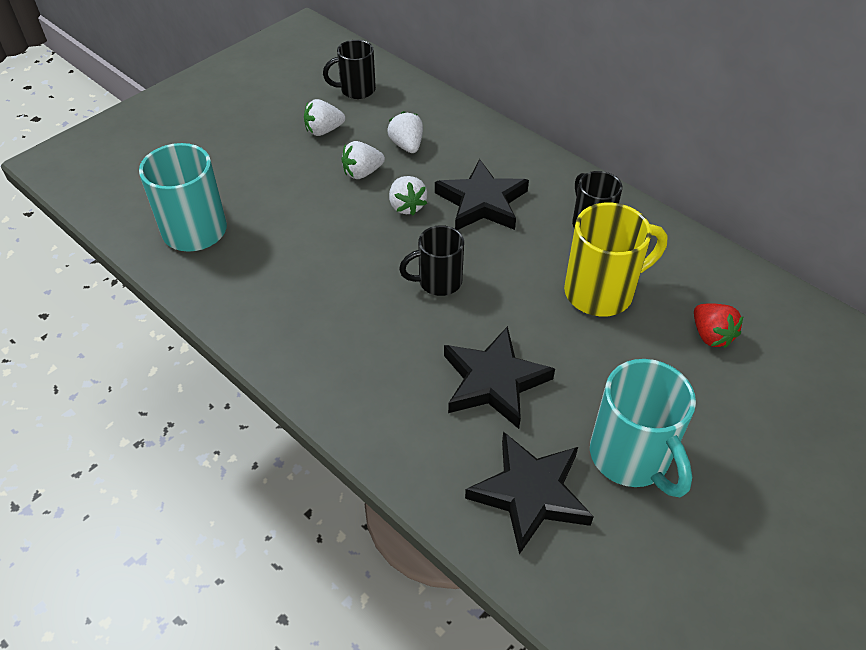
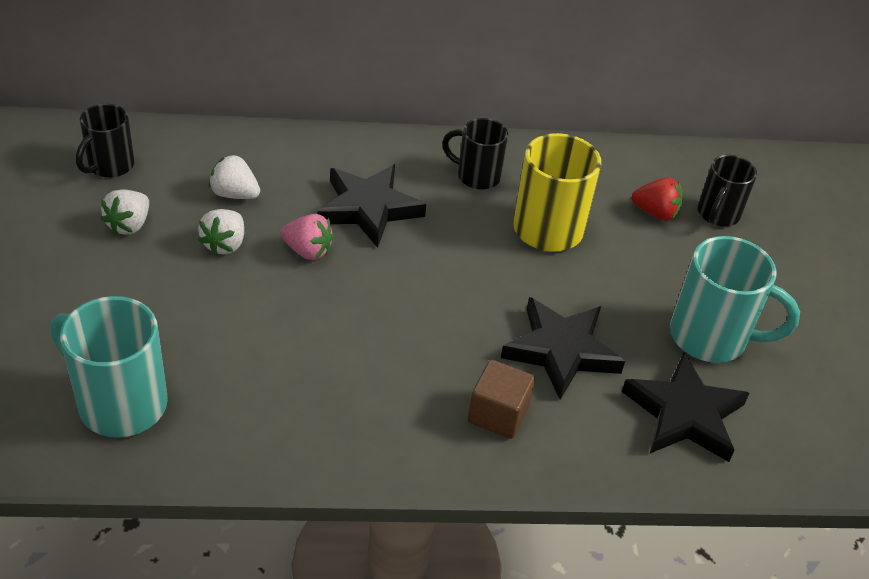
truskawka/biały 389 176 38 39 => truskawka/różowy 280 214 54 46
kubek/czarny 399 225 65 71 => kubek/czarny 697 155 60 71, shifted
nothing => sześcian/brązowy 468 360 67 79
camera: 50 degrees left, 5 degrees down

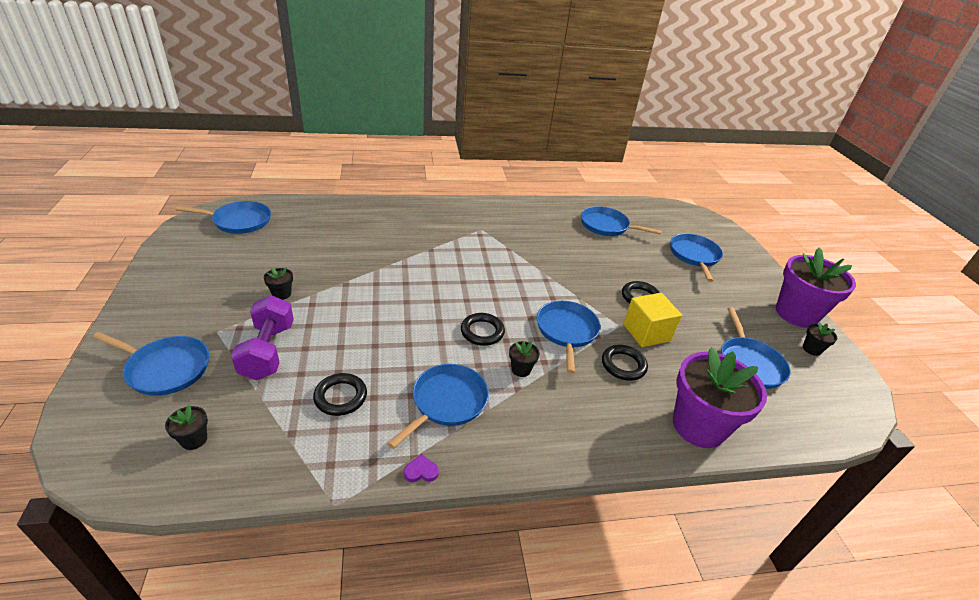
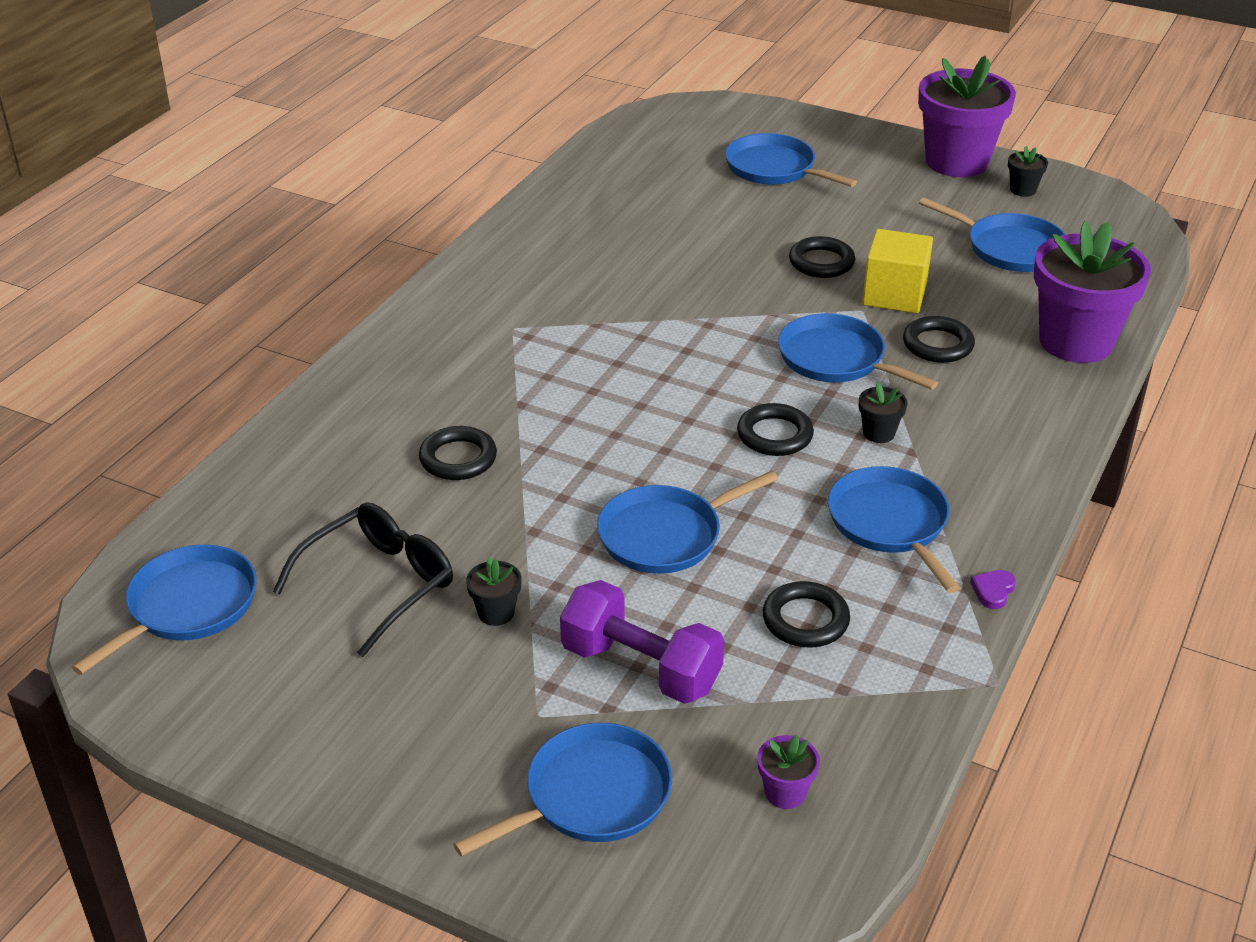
patelnia/niebieski 581 206 81 30 => patelnia/niebieski 597 471 181 103, shifted
doniczka/czarny 165 405 43 45 => doniczka/fioletowy 757 735 63 74
nothing => pierścień/czarny 419 426 78 54
nothing => okulary/czarny 273 502 180 155
camera: 50 degrees left, 0 degrees up

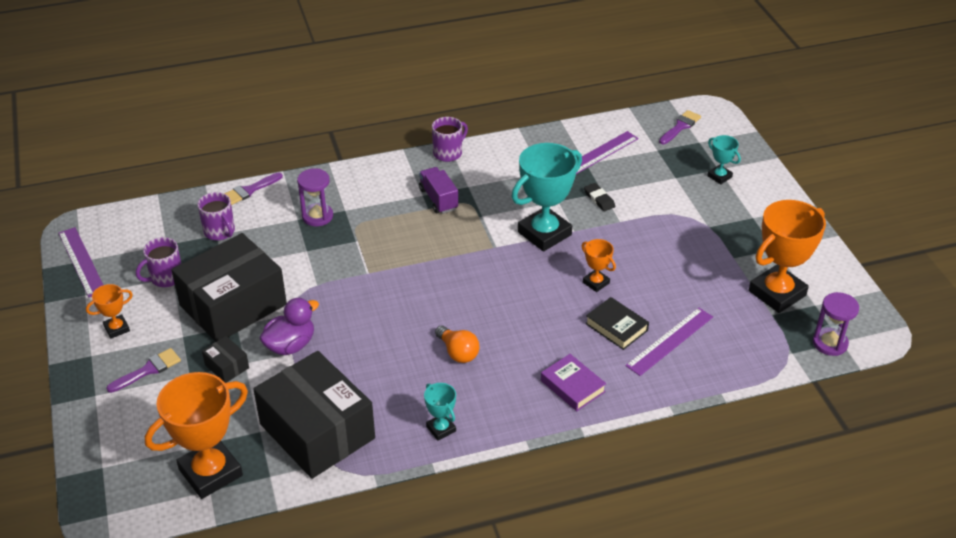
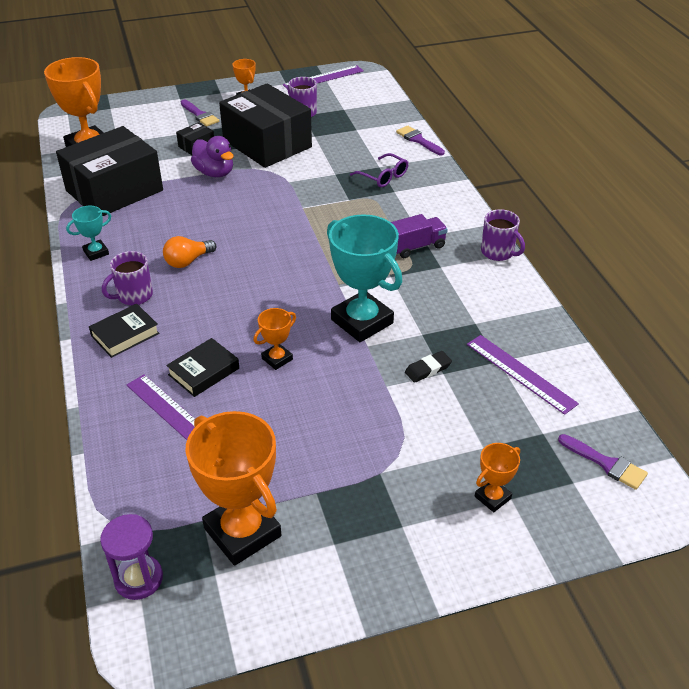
puchar/turkusowy 708 135 33 49 => puchar/pomarańczowy 475 443 45 69
klepsydra/fioletowy 297 168 36 59 => okulary/fioletowy 350 153 58 34
kubek/fioletowy 197 192 38 48 => kubek/fioletowy 102 251 51 54, shifted
książka/fioletowy 541 354 65 57 => książka/czarny 89 304 71 54
camera: 90 degrees right, 0 degrees up

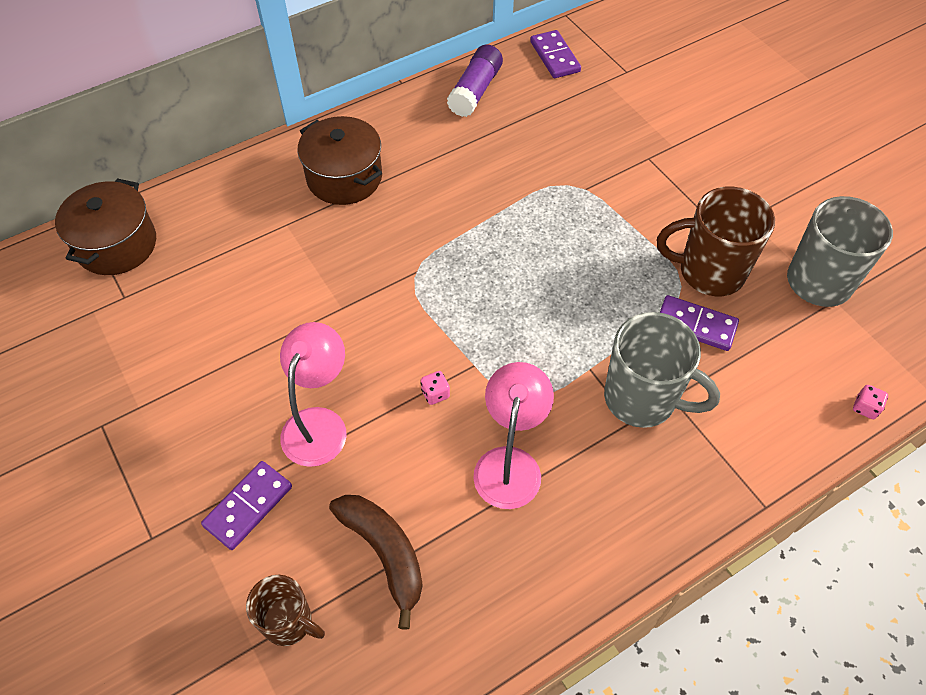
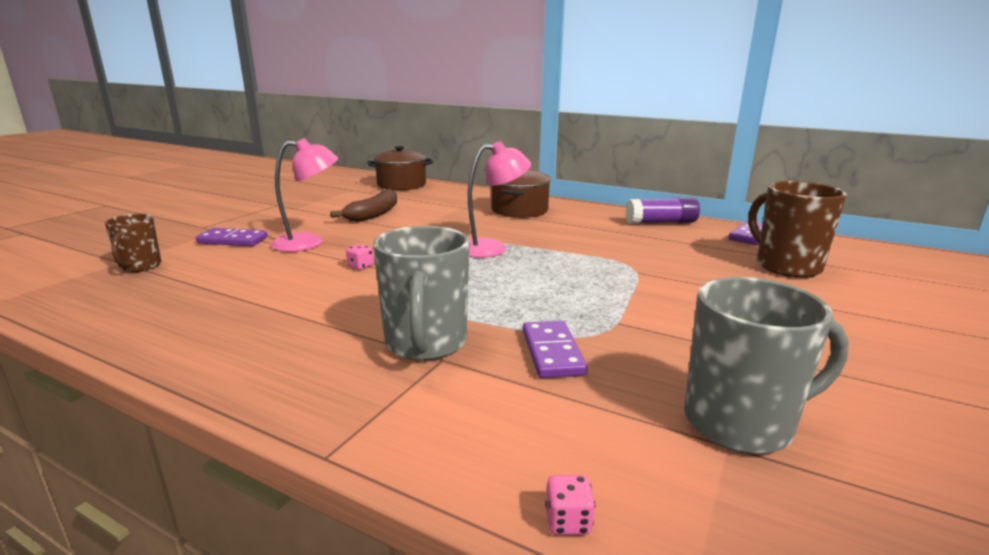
kubek/brązowy 657 187 118 109 => kubek/brązowy 748 181 99 97, shifted
lampka/różowy 473 362 81 147 => lampka/różowy 468 141 63 117, shifted
banan/brązowy 329 495 94 135 => banan/brązowy 331 189 66 33, shifted
camera: 60 degrees right, 35 degrees down

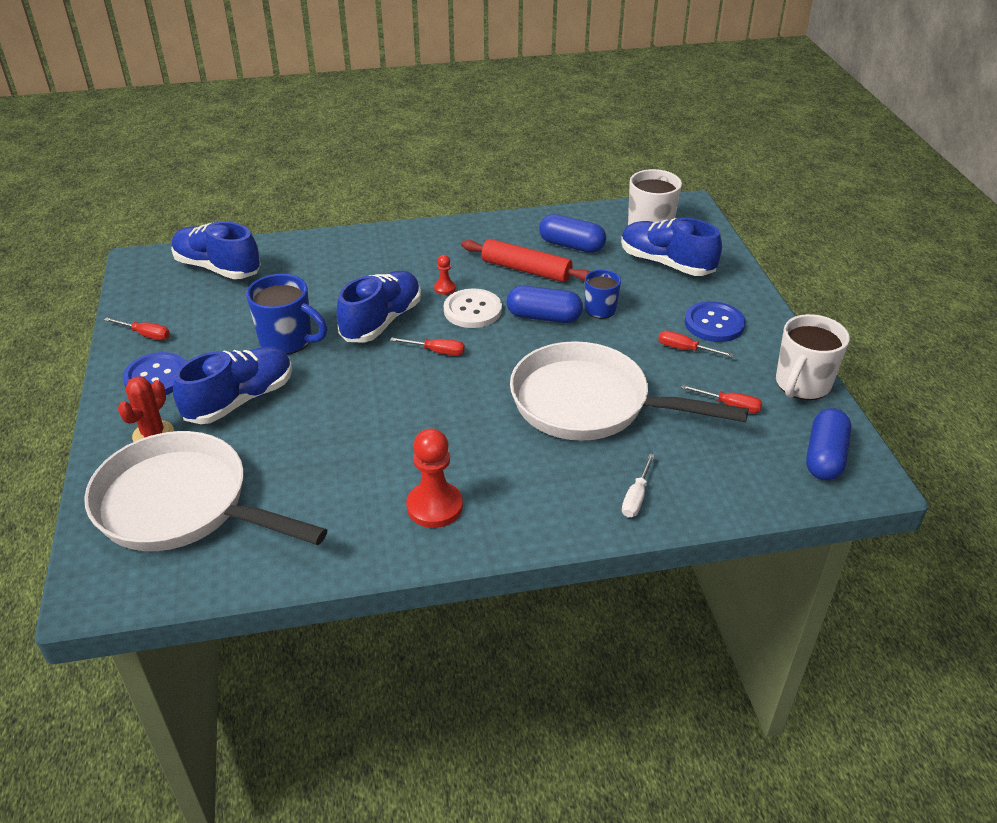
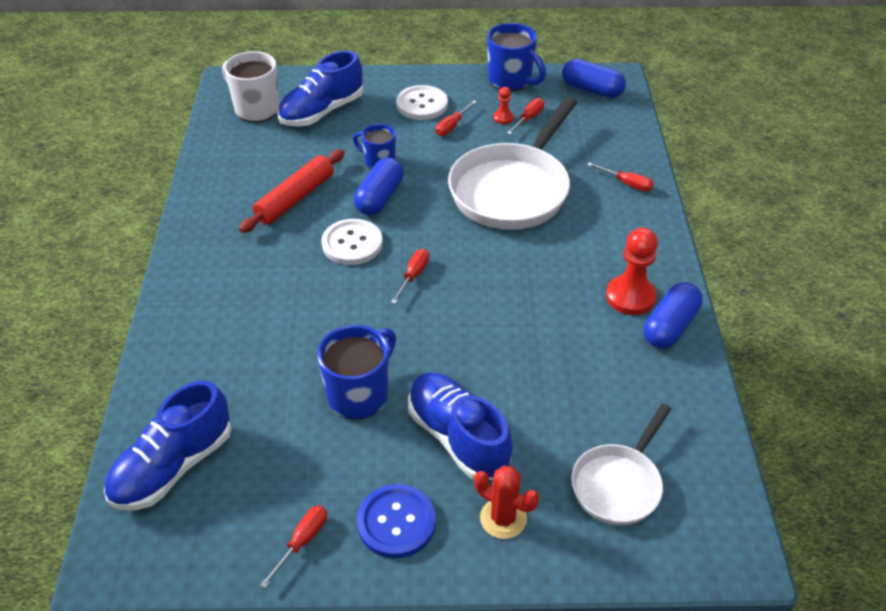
kapsułka/niebieski 539 214 67 39 => kapsułka/niebieski 644 282 59 67, shifted
pionek/czerwony 434 255 22 40 => pionek/czerwony 494 87 20 37, shifted
but/niebieski 336 271 85 72 => nothing
guzik/niebieski 685 301 60 41 => guzik/biały 396 85 52 35
kubek/biały 776 314 74 86 => kubek/niebieski 487 23 59 68
patelnia/biały 84 431 243 120 => patelnia/biały 571 404 100 121, x0.56
śrubokręt/biały 622 454 33 63 => śrubokręt/czerwony 587 162 67 30
camera: 80 degrees left, 5 degrees up

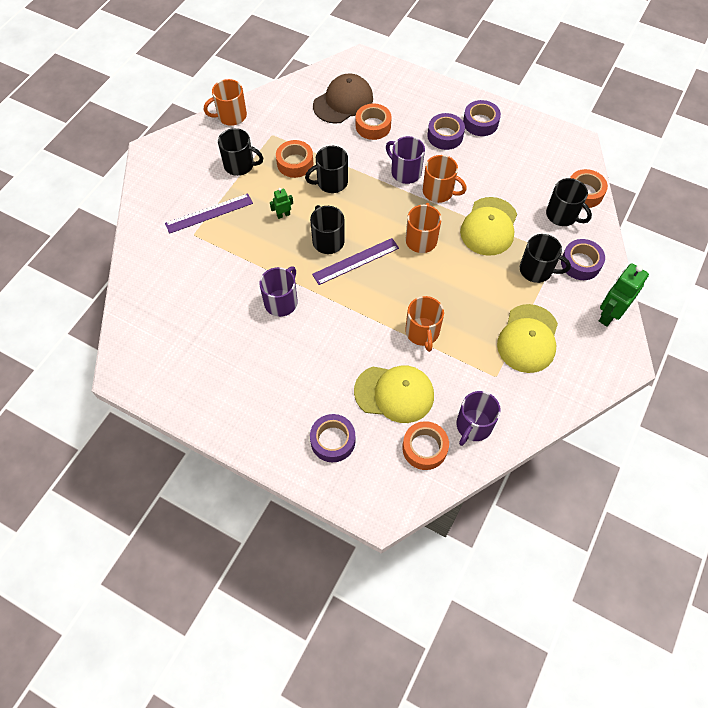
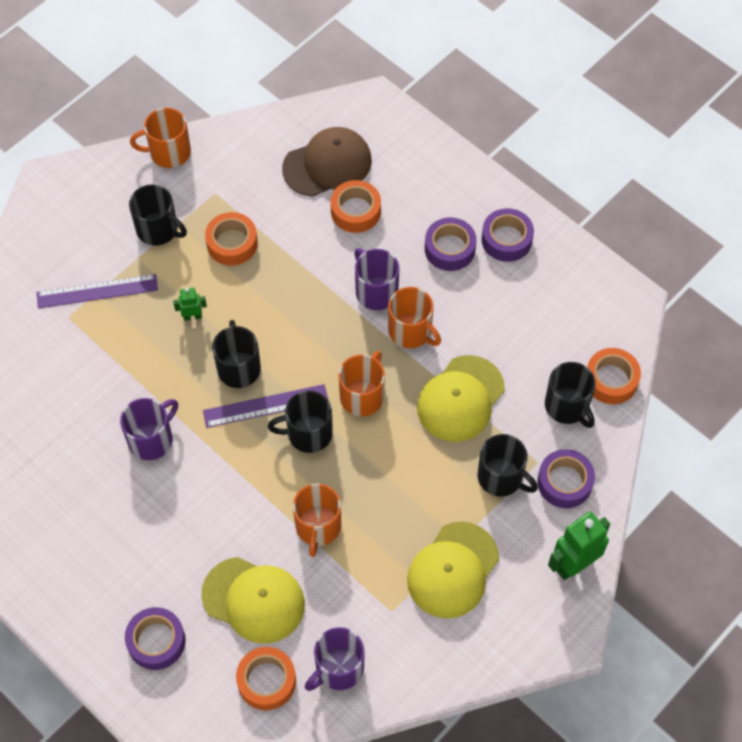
kubek/czarny 305 146 43 47 => kubek/czarny 268 391 65 62, shifted
camera: 15 degrees right, 0 degrees up

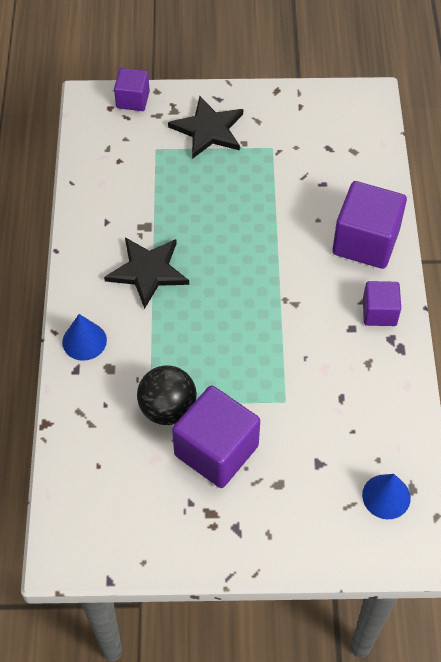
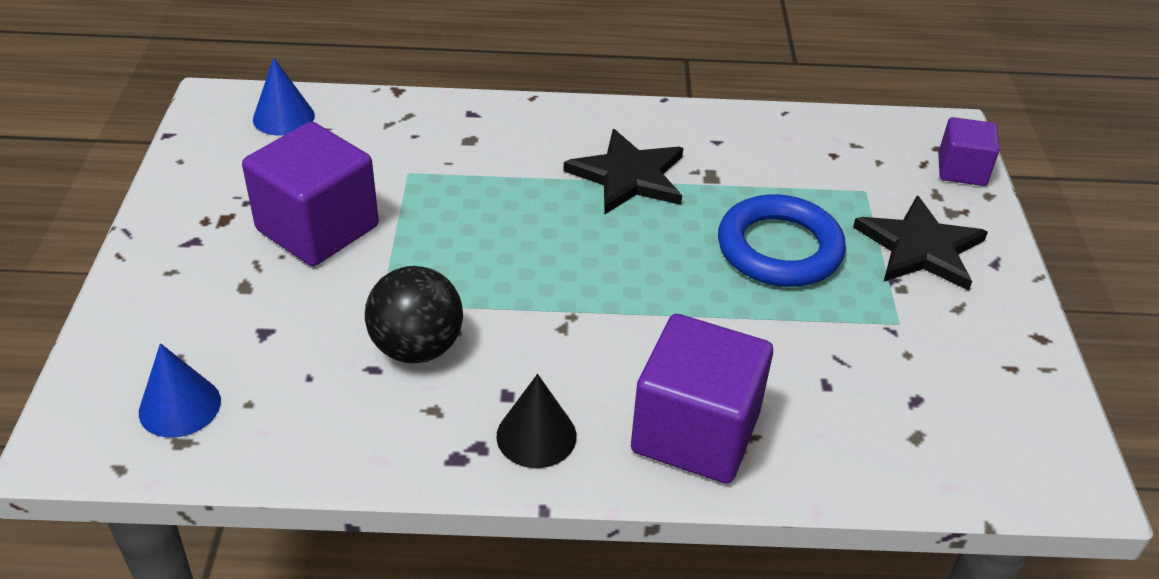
sześcian/fioletowy 363 281 38 45 => stożek/czarny 496 374 81 94
stożek/niebieski 62 314 45 47 => stożek/niebieski 253 57 62 79, shifted
piłka/czarny 137 365 60 60 => piłka/czarny 365 266 98 98, shifted
nothing => pierścień/niebieski 718 194 128 93
camera: 90 degrees right, 15 degrees down

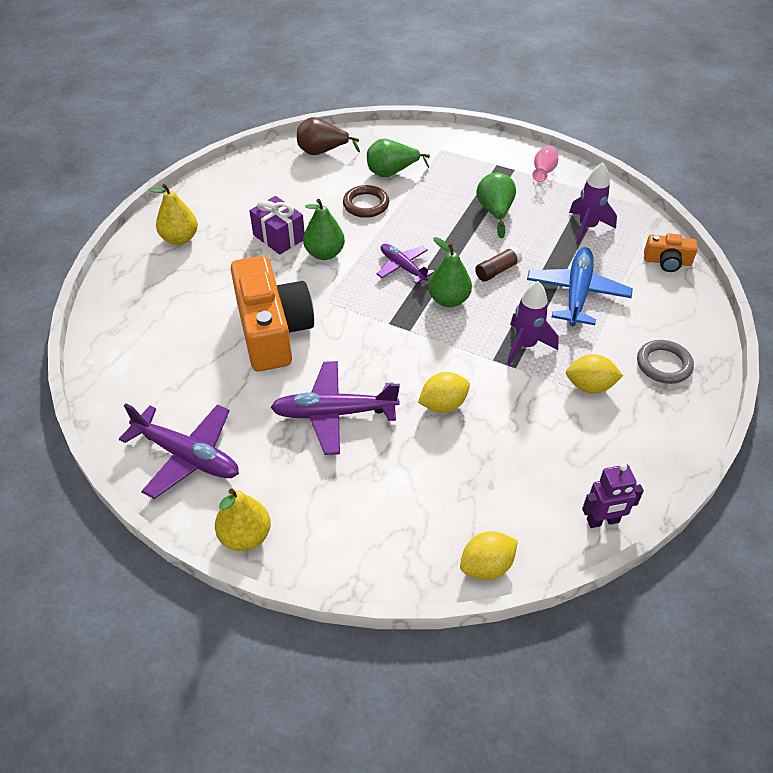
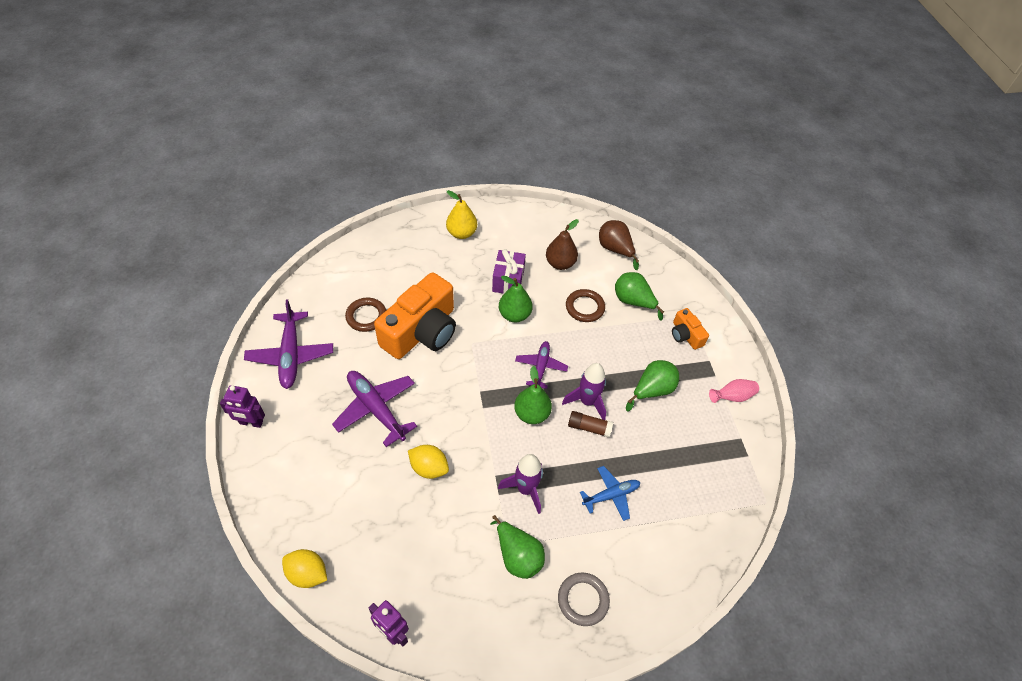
rakieta/fioletowy 569 162 48 82 => rakieta/fioletowy 562 363 44 57, shifted
aparat fotograficzny/pomarańczowy 644 233 54 39 => aparat fotograficzny/pomarańczowy 672 308 37 42, shifted
samolot/niebieski 527 247 106 79 => samolot/niebieski 580 466 60 55, x0.62
cytryna/żółty 566 354 57 40 => gruszka/zielony 490 515 55 64
gruszka/żółty 215 489 56 62 => robot/fioletowy 220 385 45 43
nothing => gruszka/brązowy 546 219 33 51
nothing => pierścień/brązowy 345 298 41 34
camera: 50 degrees right, 5 degrees up

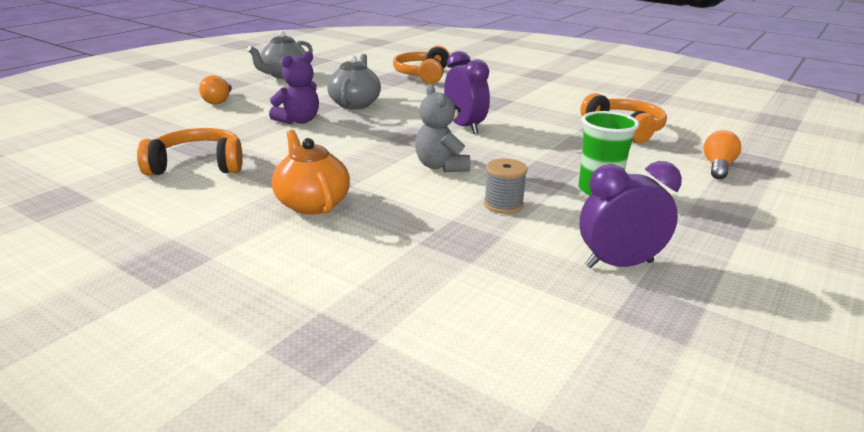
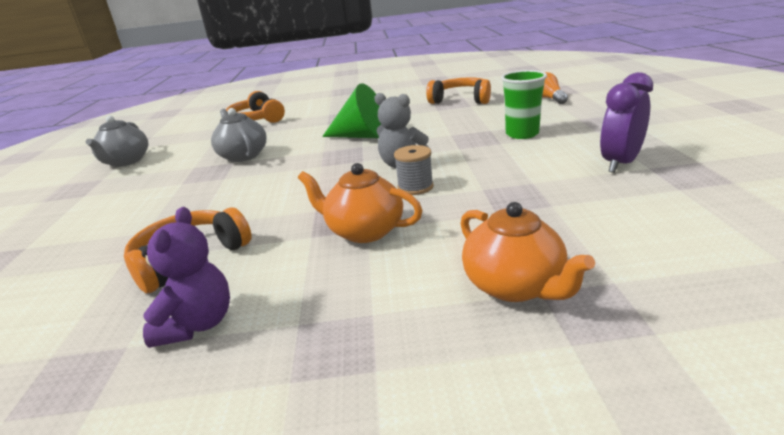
miś/fioletowy 269 51 50 73 => miś/fioletowy 142 207 88 141, shifted
budzik/fioletowy 444 51 46 83 => stożek/zielony 322 83 59 55
żarówka/pomarańczowy 199 75 33 30 => nothing
szpulka/szary 484 158 43 56 => szpulka/szary 394 145 40 50, shifted
nothing => imbryk/pomarańczowy 460 202 135 100
camera: 35 degrees left, 0 degrees up

